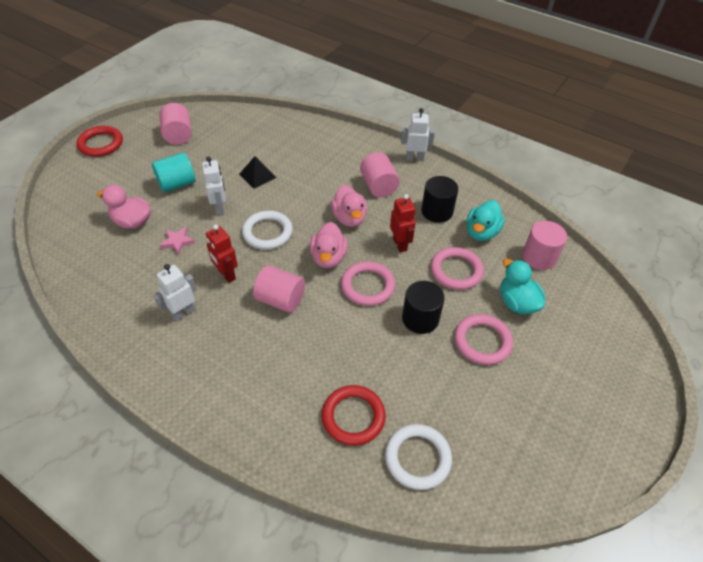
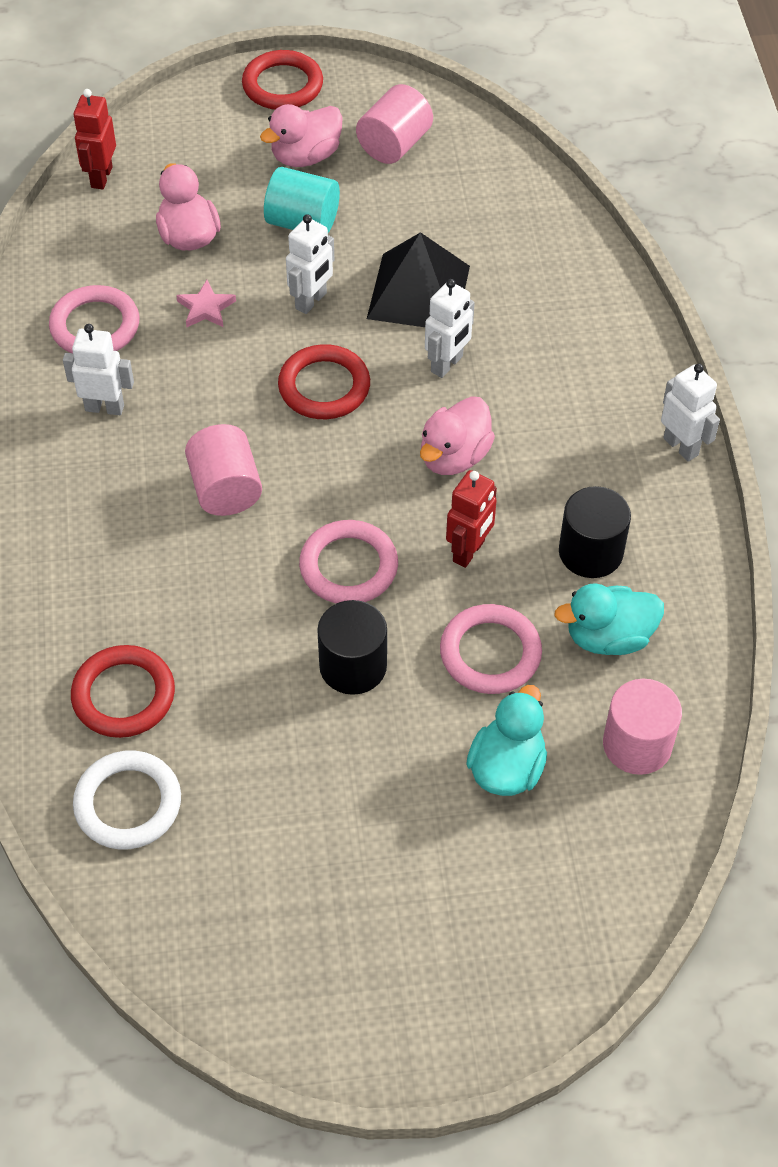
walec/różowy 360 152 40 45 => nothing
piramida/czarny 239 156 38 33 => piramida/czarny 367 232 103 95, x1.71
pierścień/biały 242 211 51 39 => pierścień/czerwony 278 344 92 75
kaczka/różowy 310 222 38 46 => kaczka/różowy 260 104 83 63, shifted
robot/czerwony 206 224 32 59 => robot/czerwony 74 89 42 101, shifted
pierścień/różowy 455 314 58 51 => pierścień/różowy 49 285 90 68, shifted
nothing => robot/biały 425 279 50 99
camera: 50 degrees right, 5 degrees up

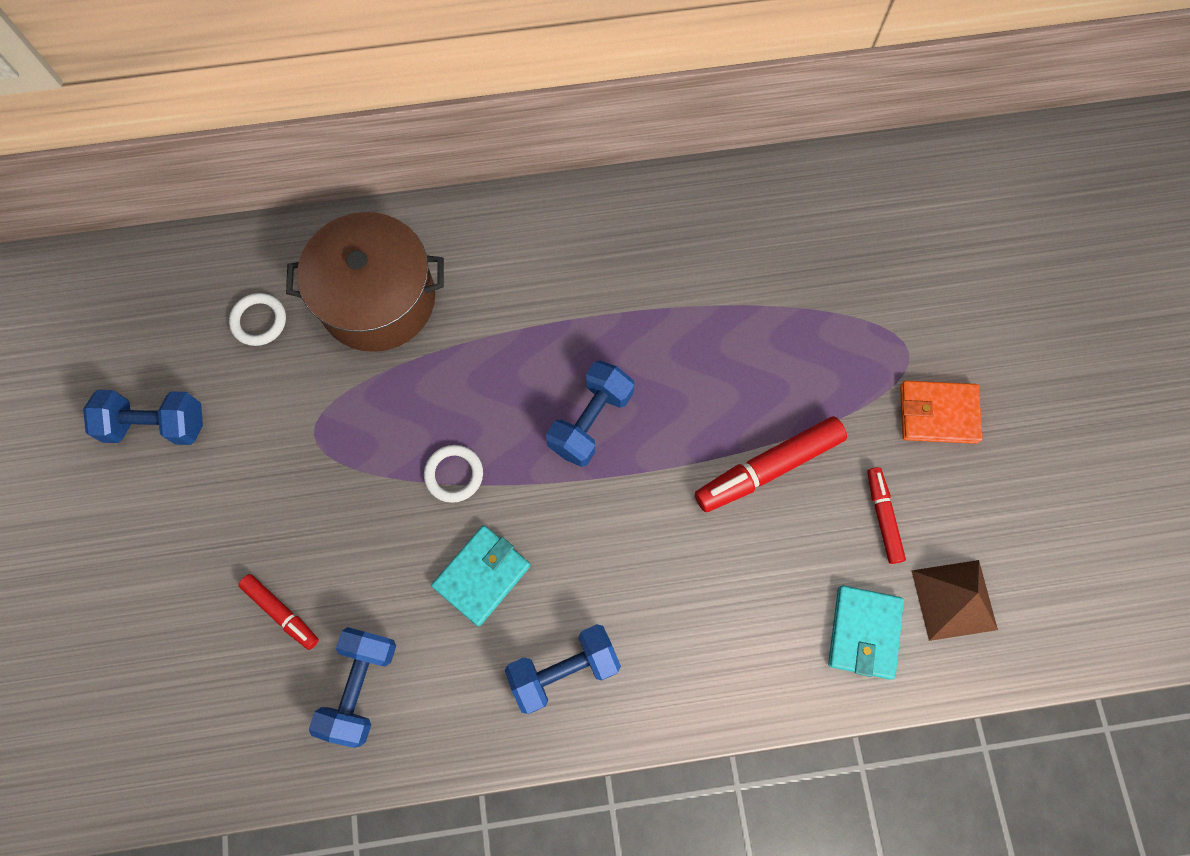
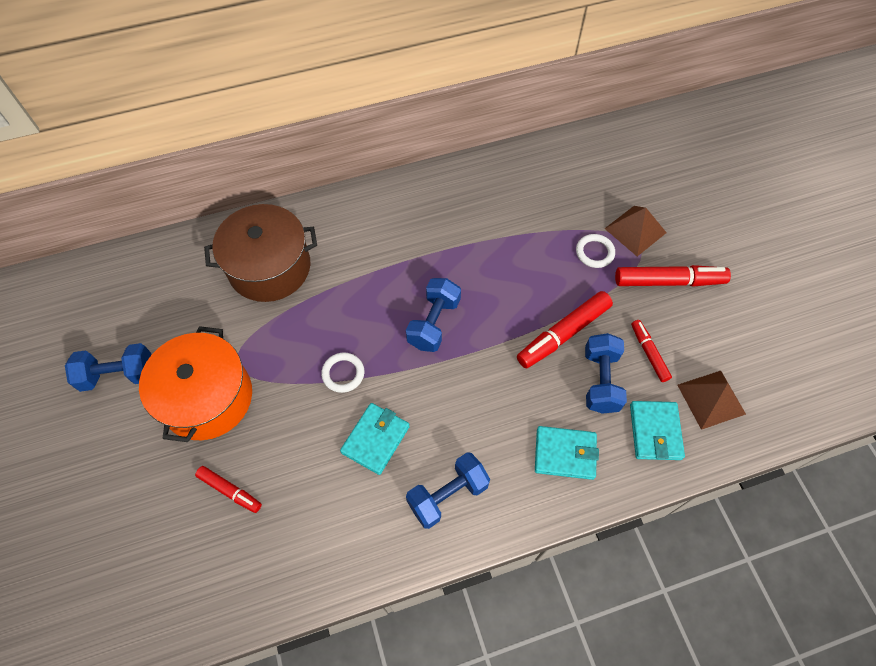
pierścień/biały 229 293 57 53 => pierścień/biały 576 234 39 34, shifted
portfel/pomarańczowy 900 381 83 63 => flamaster/czerwony 615 265 116 22
hantel/niebieski 309 627 87 121 => hantel/niebieski 585 333 42 81, shifted
nothing => piramida/brązowy 604 206 63 50
nothing => garnek/pomarańczowy 139 326 113 116
nothing => portfel/turkusowy 535 426 64 54
camera: 10 degrees left, 10 degrees down

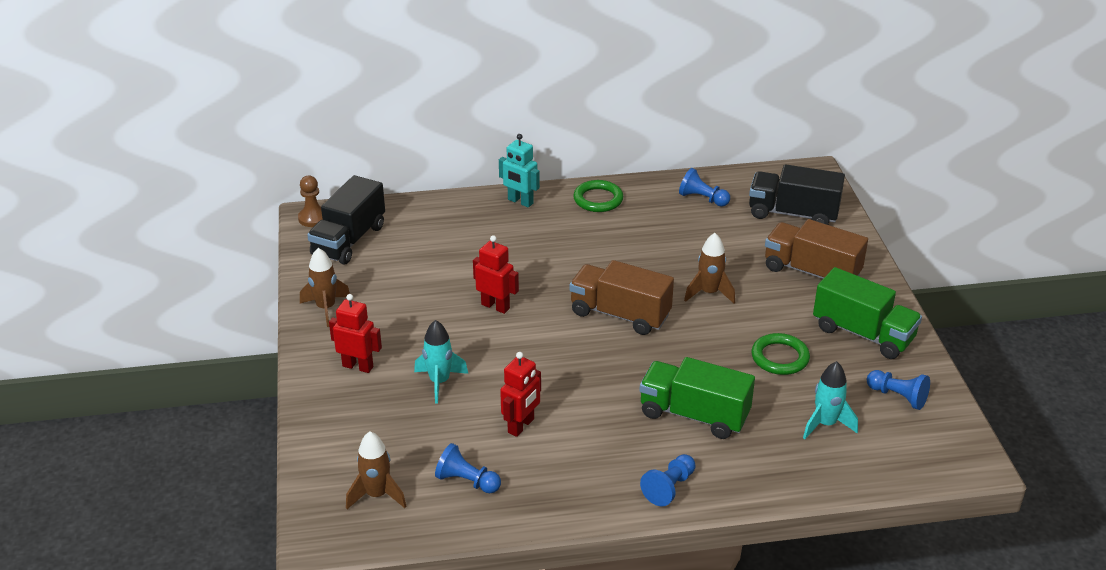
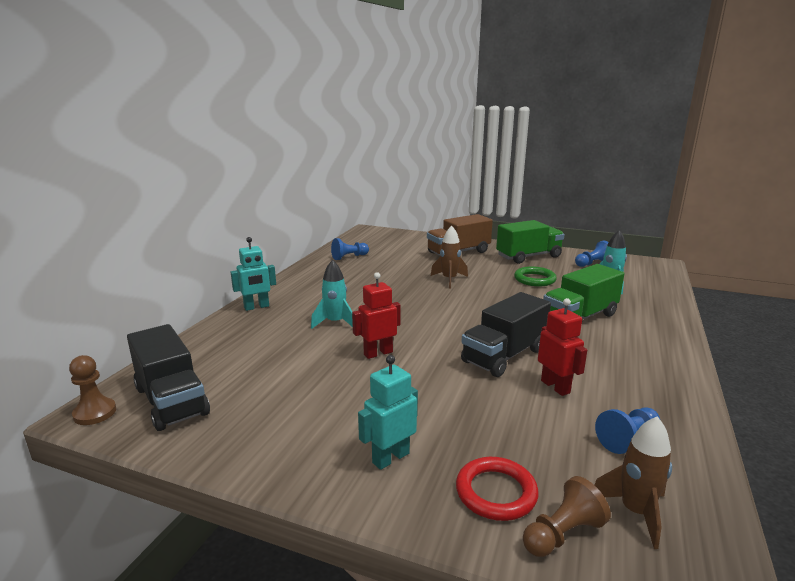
ciężarówka/czarny 749 164 96 61 => ciężarówka/czarny 461 292 90 85, shifted
pierścień/zielony 573 180 50 32 => nothing
rakieta/brązowy 300 248 50 79 => nothing
ciężarówka/brązowy 569 260 105 75 => nothing
robot/czerwony 329 294 53 79 => robot/turkusowy 358 355 60 115
rakieta/turkusowy 414 320 54 84 => rakieta/turkusowy 311 260 42 69, shifted
pionek/niebieski 640 454 56 53 => nothing
nothing => pierścień/czerwony 456 457 82 64
nothing => pionek/brązowy 523 476 88 81
camera: 60 degrees left, 15 degrees down

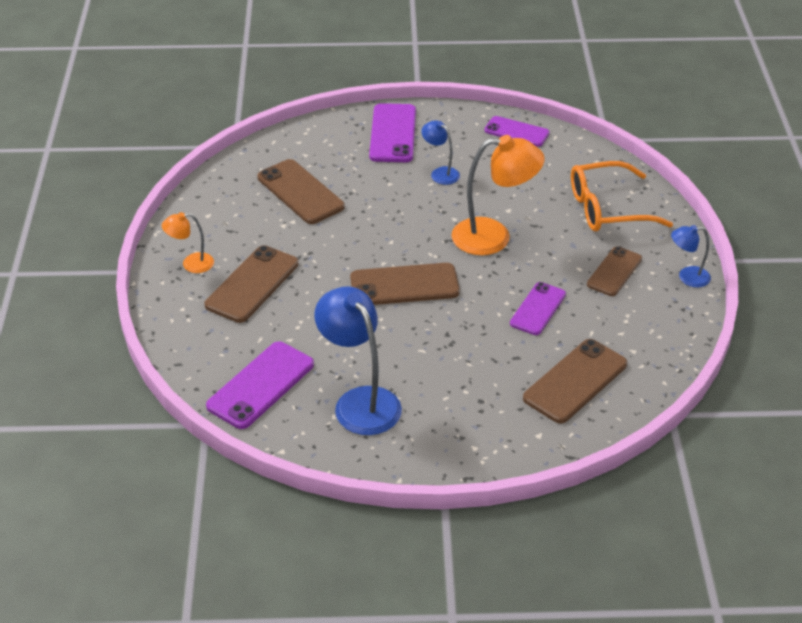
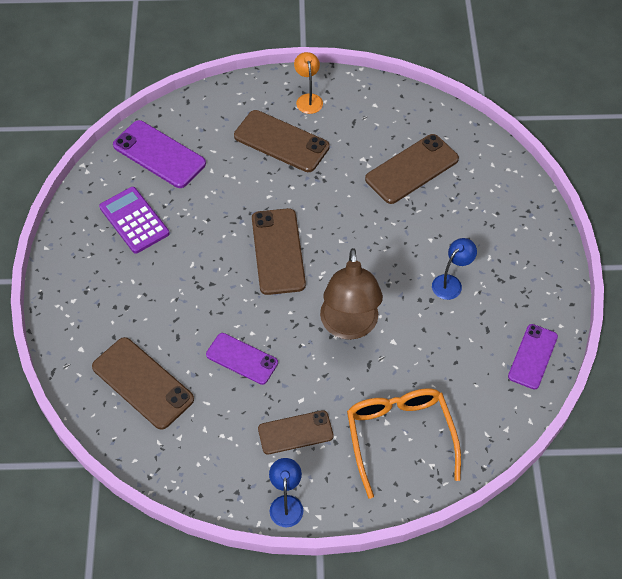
telefon/fioletowy 369 103 47 59 => nothing
lampka/pomarańczowy 452 135 93 120 => lampka/brązowy 320 248 63 92
telefon/brązowy 587 246 55 50 => telefon/brązowy 258 410 75 44, 45 degrees counterclockwise
lampka/niebieski 314 286 88 149 => kalkulator/fioletowy 99 187 71 67
camera: 90 degrees right, 15 degrees up

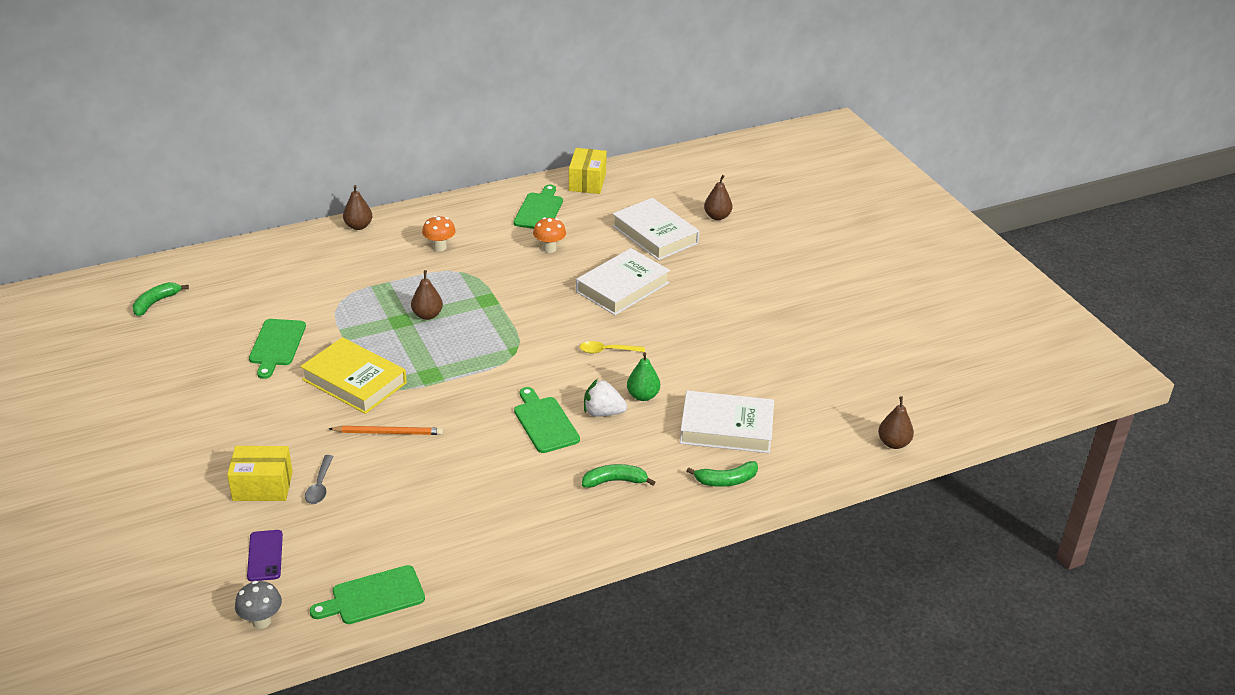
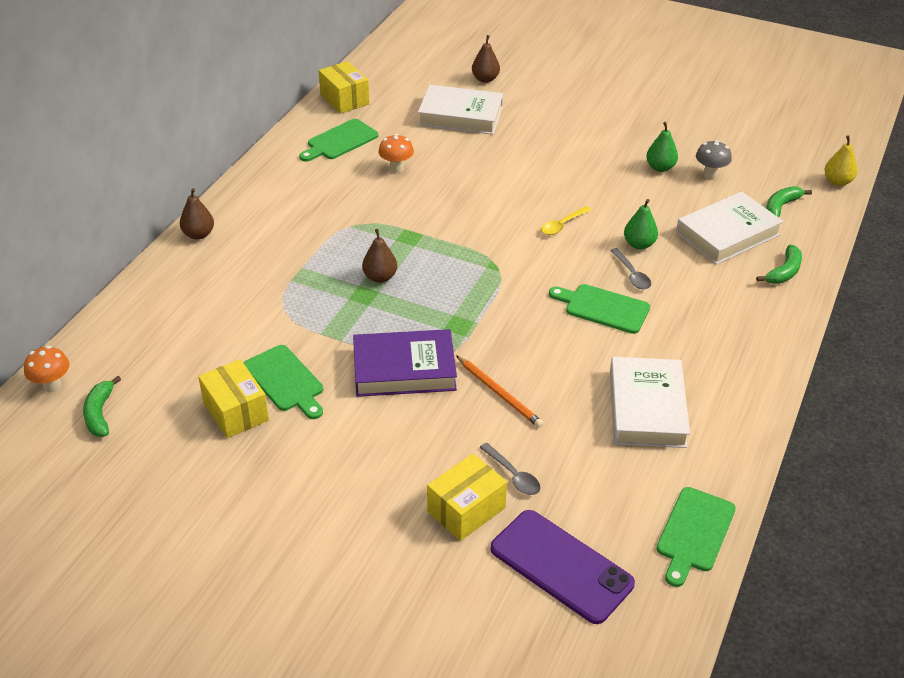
deska do krojenia/zielony 514 185 49 44 => deska do krojenia/zielony 299 119 79 43, 105 degrees counterclockwise
grzyb/pomarańczowy 422 216 34 36 => grzyb/pomarańczowy 24 346 45 46, shifted
książka/biały 576 248 94 67 => książka/biały 610 357 80 91, shifted
książka/żółty 300 337 107 77 => książka/fioletowy 353 329 104 68
truskawka/biały 584 379 43 38 => łyżka/szary 610 248 41 41
gruszka/brązowy 878 396 36 53 => gruszka/żółty 824 135 34 51
ołówek/pomarańczowy 329 426 114 9 => ołówek/pomarańczowy 456 355 87 73, 90 degrees clockwise
banan/zielony 582 464 73 24 => banan/zielony 766 186 46 31, shifted
telefon/fioletowy 247 530 36 51 => telefon/fioletowy 490 510 145 114, x1.83
grzyb/szary 235 581 47 48 => grzyb/szary 696 140 36 39, shifted
nothing => gruszka/zielony 646 122 32 50
nothing => pudełko/żółty 198 359 71 79
camera: 40 degrees left, 5 degrees up

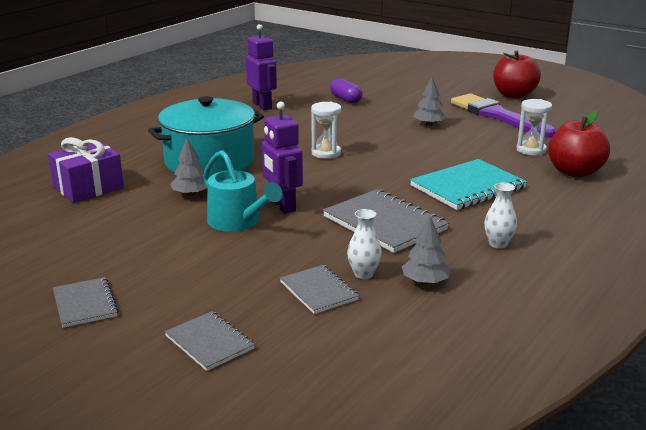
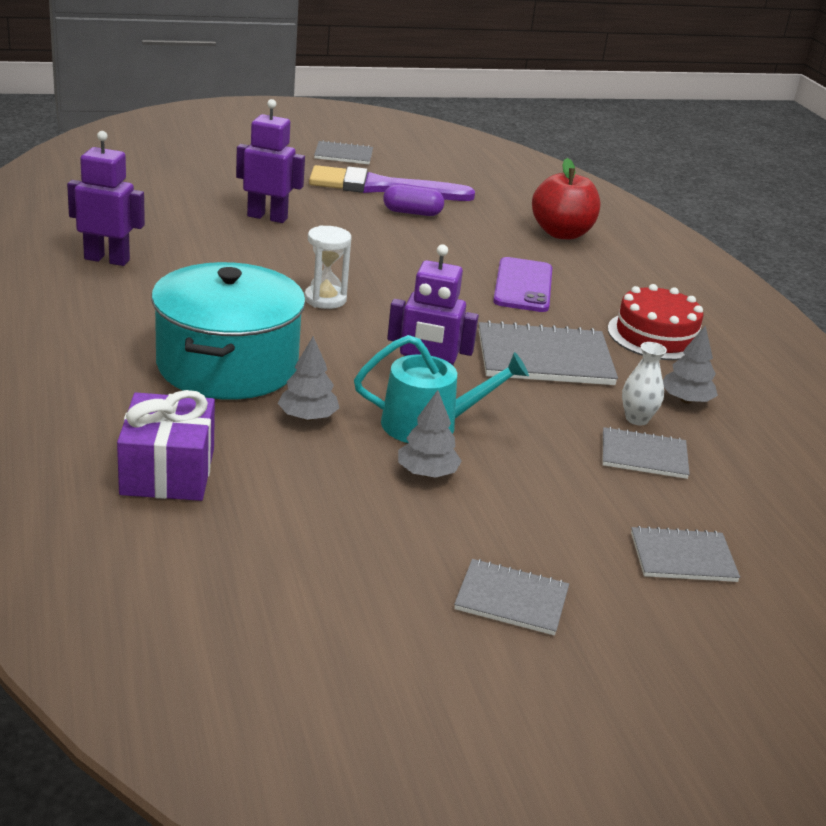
jabłko/czerwony 493 51 48 48 => zeszyt/szary 314 140 59 25
drzewko/szary 413 77 33 49 => drzewko/szary 398 390 64 88, shifted
kapsułka/fioletowy 330 78 33 25 => kapsułka/fioletowy 383 184 61 32, shifted
klepsydra/biały 516 99 36 57 => nothing
zeszyt/turkusowy 410 159 117 51 => telefon/fioletowy 493 257 59 55
wazon/biały 484 183 33 66 => tort/czerwony 608 284 96 76
nothing => robot/fioletowy 236 99 69 124
camera: 55 degrees left, 5 degrees up

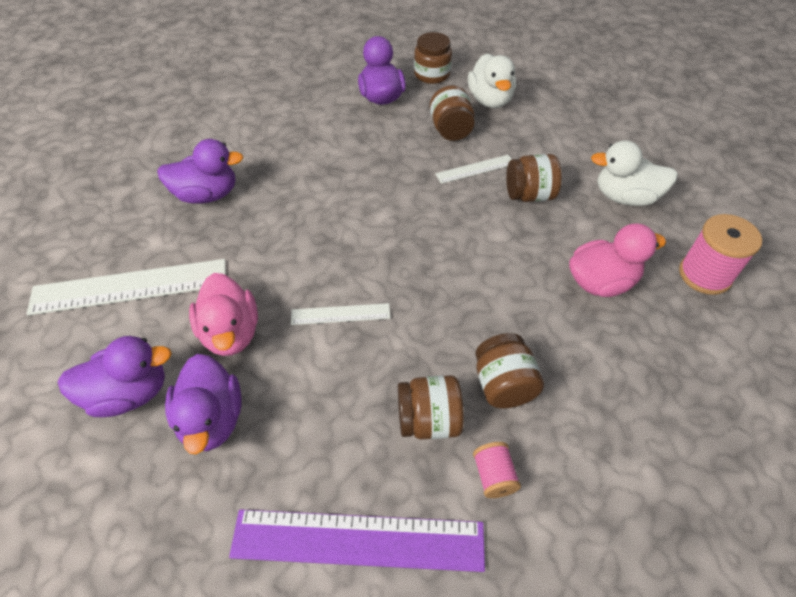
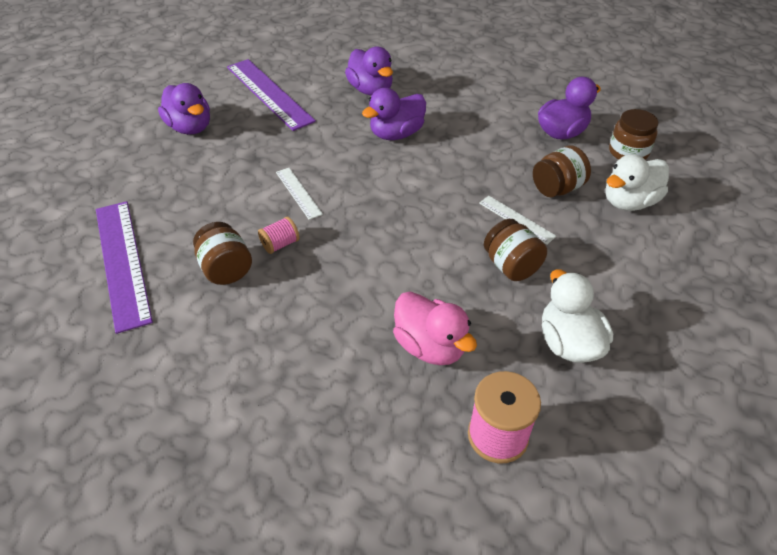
linijka/biały 27 259 199 57 => linijka/fioletowy 227 59 89 72
kaczka/różowy 189 273 69 83 => nothing
słoik/brązowy 475 333 69 76 => nothing
kaczka/fioletowy 165 354 77 100 => kaczka/fioletowy 362 88 64 52, shifted
szpulka/różowy 473 442 48 56 => szpulka/różowy 258 216 42 38, shifted
camera: 65 degrees right, 5 degrees down

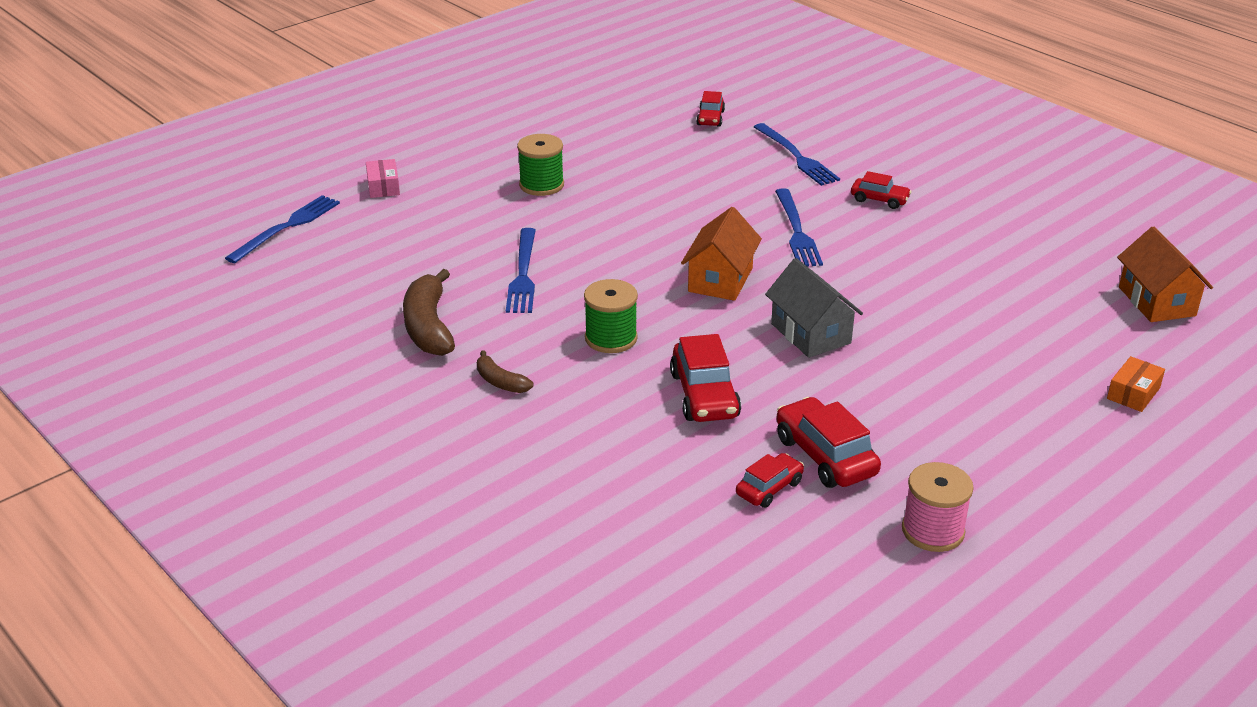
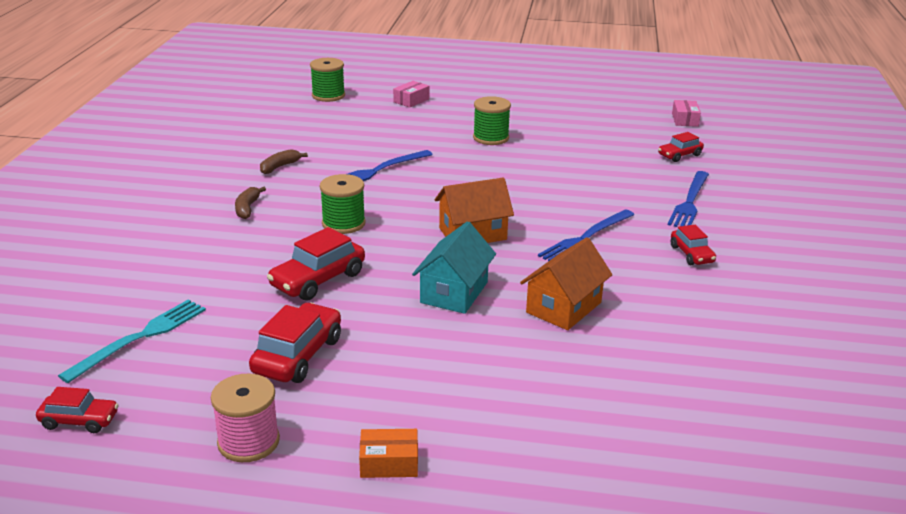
widelec/niebieski 225 195 115 68 => szpulka/zielony 310 58 35 44
domek/pomarańczowy 1117 227 96 95 => domek/pomarańczowy 520 237 93 93, shifted
domek/szary 765 258 98 100 => domek/turkusowy 412 221 84 93
banan/brązowy 403 269 52 87 => banan/brązowy 260 149 48 25, x0.54
pudełko/pomarańczowy 1107 356 58 56 => pudełko/pomarańczowy 359 429 59 49, shifted
samochód/czerwony 736 453 68 55 => samochód/czerwony 36 387 83 46, shifted
nothing => pudełko/różowy 672 100 29 27
nothing => widelec/turkusowy 58 300 148 83
camera: 50 degrees right, 5 degrees down

